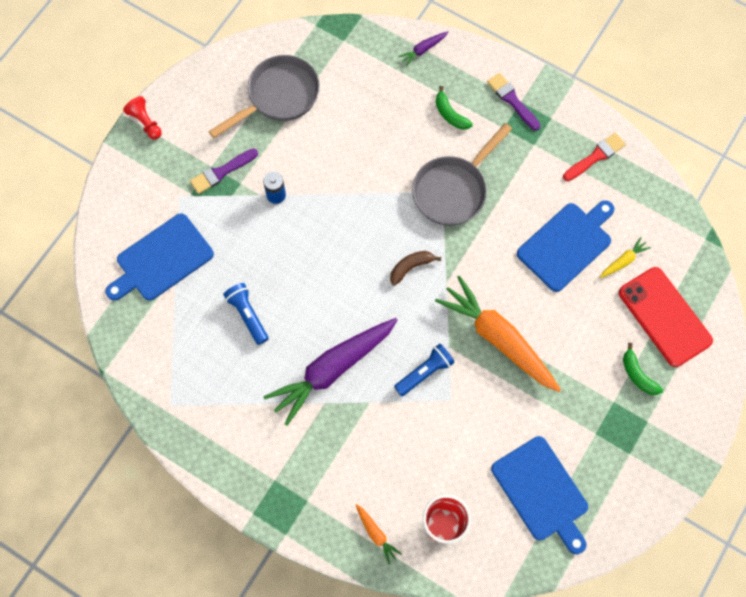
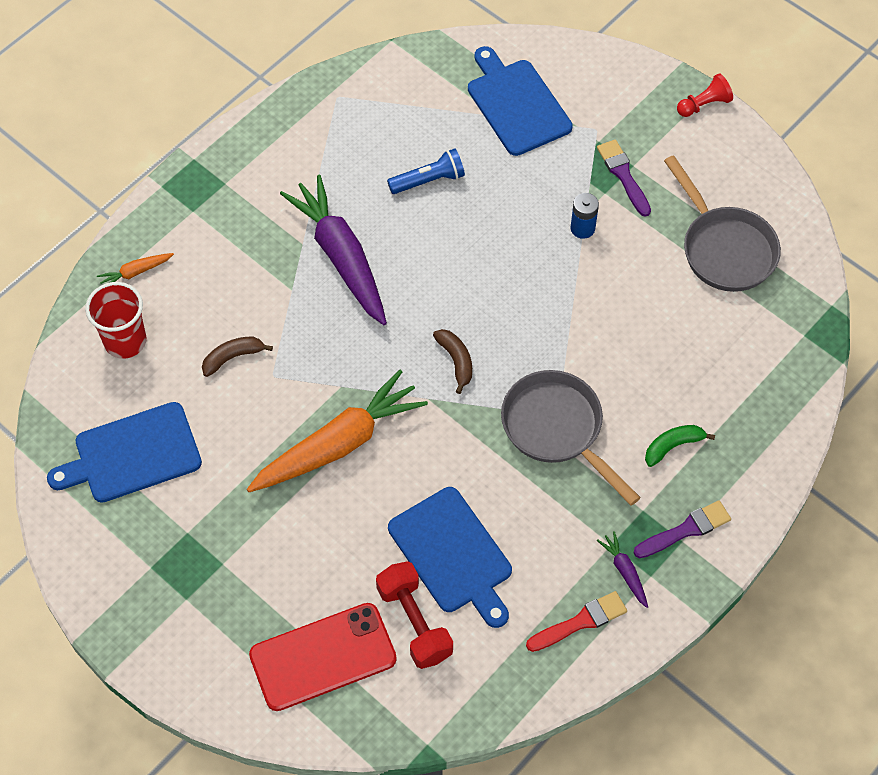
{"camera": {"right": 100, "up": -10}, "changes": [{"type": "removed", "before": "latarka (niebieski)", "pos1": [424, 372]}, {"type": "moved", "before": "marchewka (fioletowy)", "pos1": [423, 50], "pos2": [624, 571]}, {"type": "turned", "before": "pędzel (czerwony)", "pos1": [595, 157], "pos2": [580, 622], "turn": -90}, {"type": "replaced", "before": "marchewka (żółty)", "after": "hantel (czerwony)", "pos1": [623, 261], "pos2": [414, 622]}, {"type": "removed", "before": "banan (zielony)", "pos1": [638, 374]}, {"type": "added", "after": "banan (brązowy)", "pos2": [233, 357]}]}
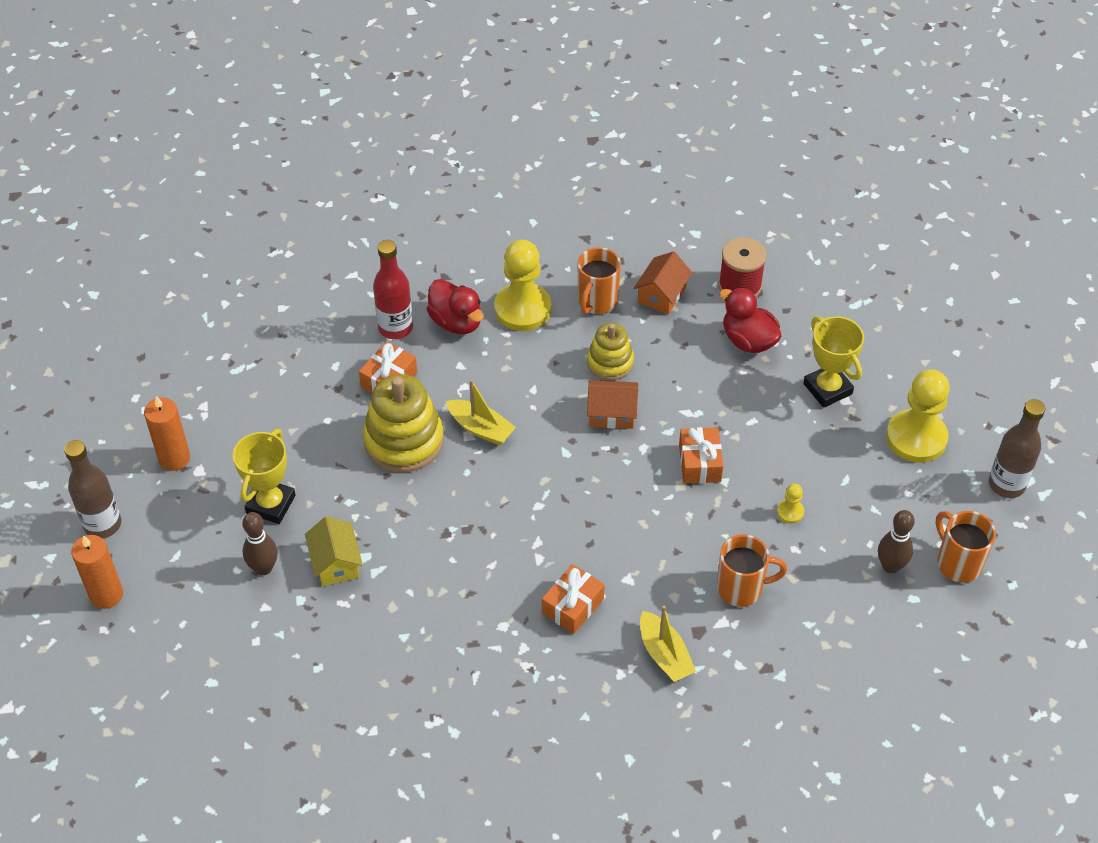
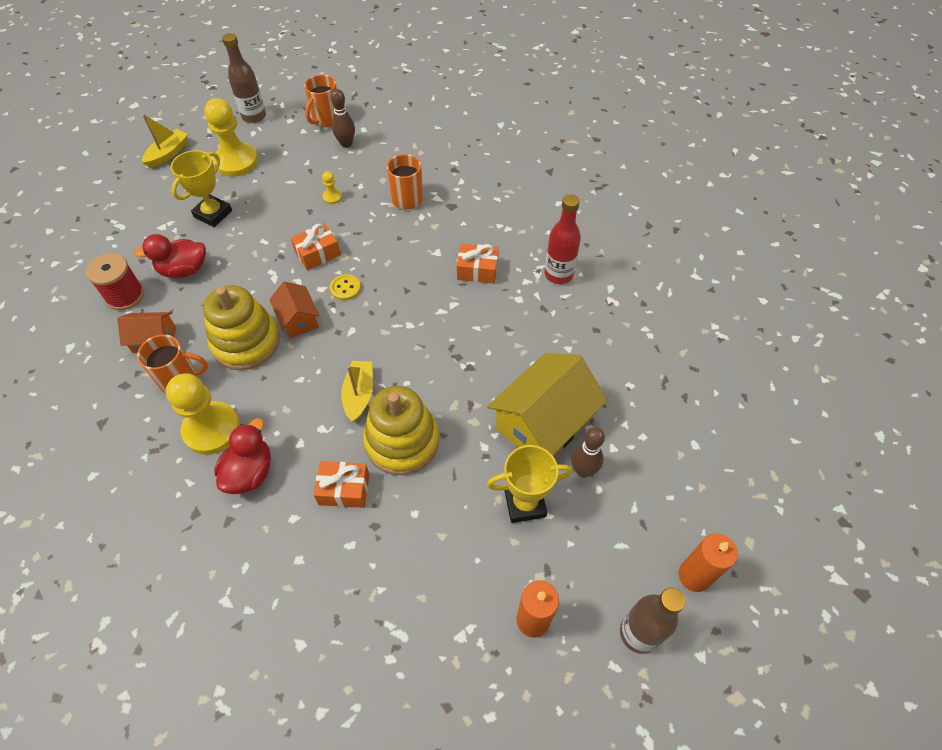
{"camera": {"right": -120, "up": 5}, "changes": [{"type": "resized", "before": "domek (żółty)", "pos1": [336, 563], "pos2": [543, 423], "scale": 1.89}, {"type": "moved", "before": "butelka (czerwony)", "pos1": [395, 328], "pos2": [558, 274]}, {"type": "resized", "before": "zabawka nakładanka (żółty)", "pos1": [610, 362], "pos2": [246, 342], "scale": 1.65}, {"type": "moved", "before": "łódka (żółty)", "pos1": [664, 654], "pos2": [168, 154]}, {"type": "turned", "before": "kaczka (czerwony)", "pos1": [748, 340], "pos2": [184, 270], "turn": 60}, {"type": "added", "after": "guzik (żółty)", "pos2": [345, 288]}]}
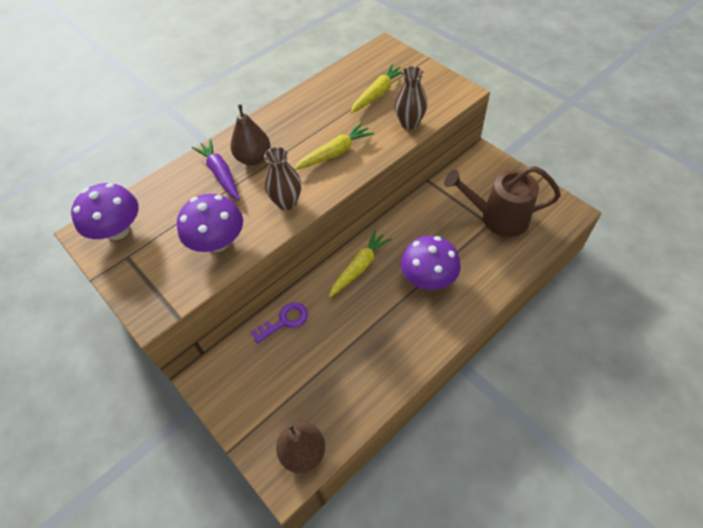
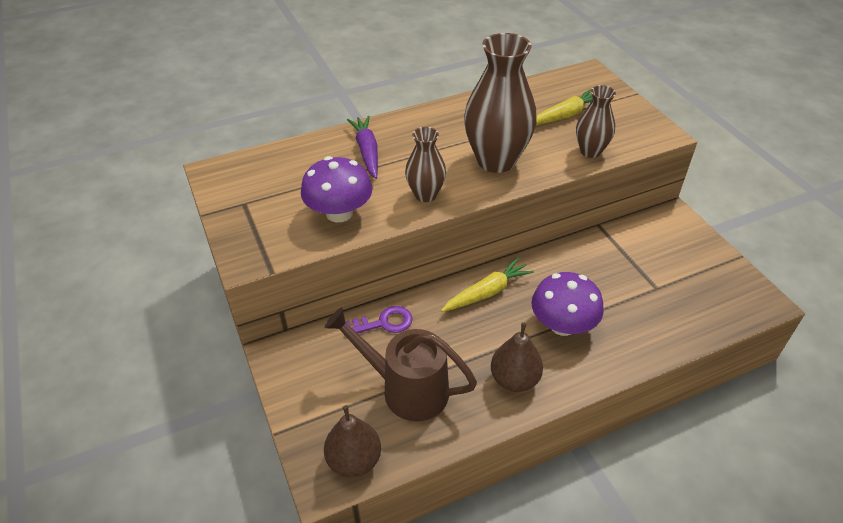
{"camera": {"right": 15, "up": -10}, "changes": [{"type": "removed", "before": "grzyb (fioletowy)", "pos1": [118, 230]}, {"type": "moved", "before": "gruszka (brązowy)", "pos1": [254, 158], "pos2": [514, 379]}, {"type": "replaced", "before": "marchewka (żółty)", "after": "wazon (brązowy)", "pos1": [335, 153], "pos2": [496, 161]}, {"type": "moved", "before": "konewka (brązowy)", "pos1": [497, 218], "pos2": [405, 389]}]}
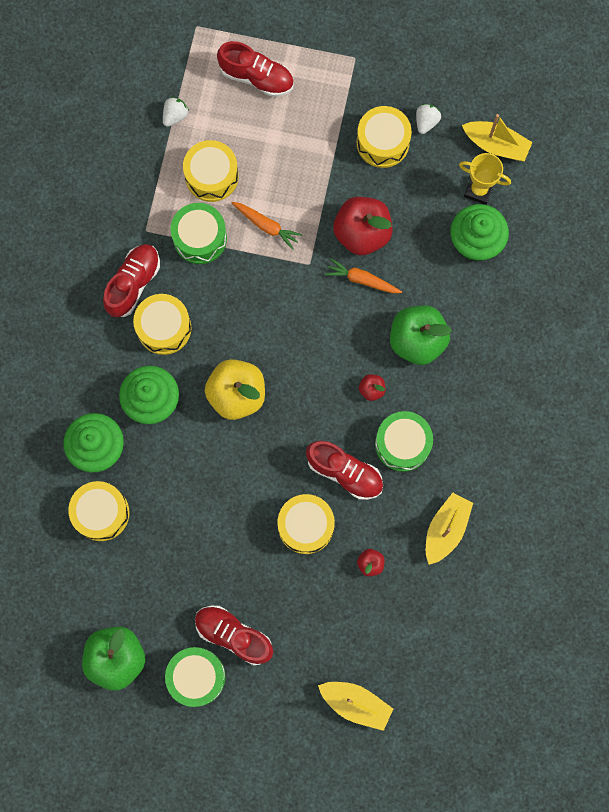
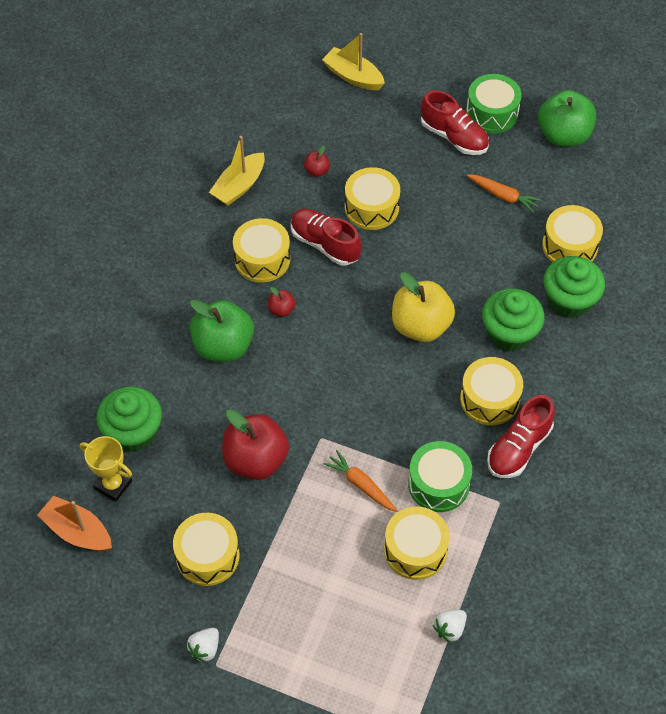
{"camera": {"right": -170, "up": -20}, "changes": [{"type": "removed", "before": "but (czerwony)", "pos1": [257, 77]}, {"type": "moved", "before": "marchewka (pomarańczowy)", "pos1": [362, 280], "pos2": [503, 196]}, {"type": "recoloured", "before": "bęben (zielony)", "after": "bęben (żółty)", "pos1": [402, 444], "pos2": [262, 259]}, {"type": "moved", "before": "truskawka (biały)", "pos1": [426, 122], "pos2": [205, 649]}, {"type": "recoloured", "before": "łódka (żółty)", "after": "łódka (pomarańczowy)", "pos1": [496, 145], "pos2": [78, 531]}]}
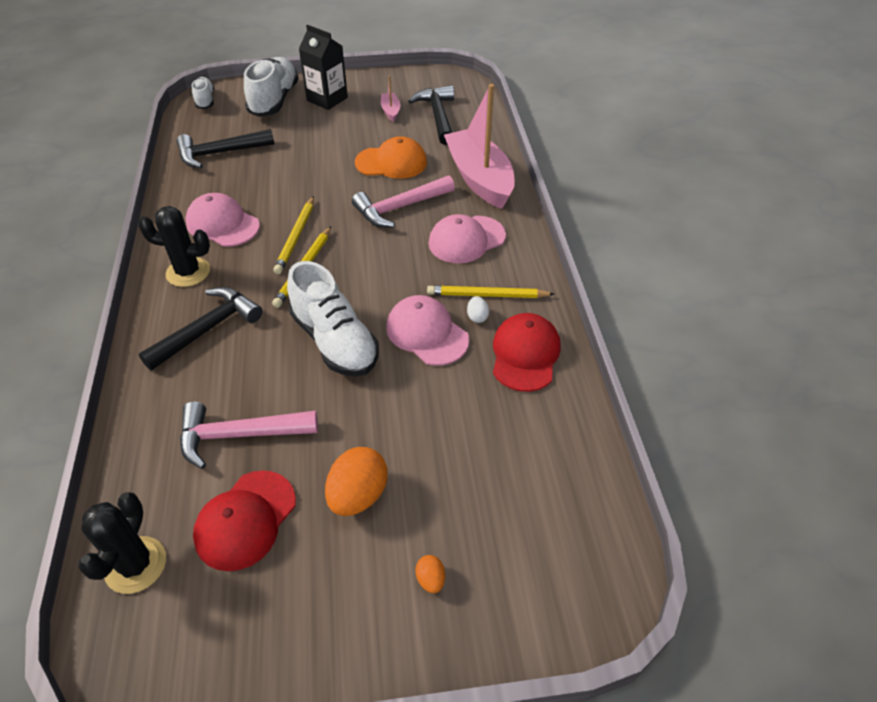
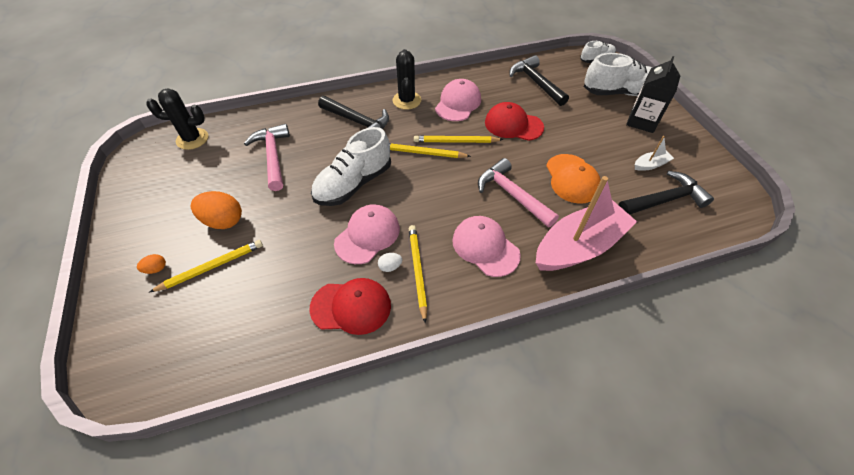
{"camera": {"right": 80, "up": 5}, "changes": [{"type": "moved", "before": "czapka (czerwony)", "pos1": [245, 520], "pos2": [513, 125]}, {"type": "recoloured", "before": "łódka (różowy)", "after": "łódka (biały)", "pos1": [390, 111], "pos2": [650, 165]}, {"type": "added", "after": "ołówek (żółty)", "pos2": [211, 267]}]}
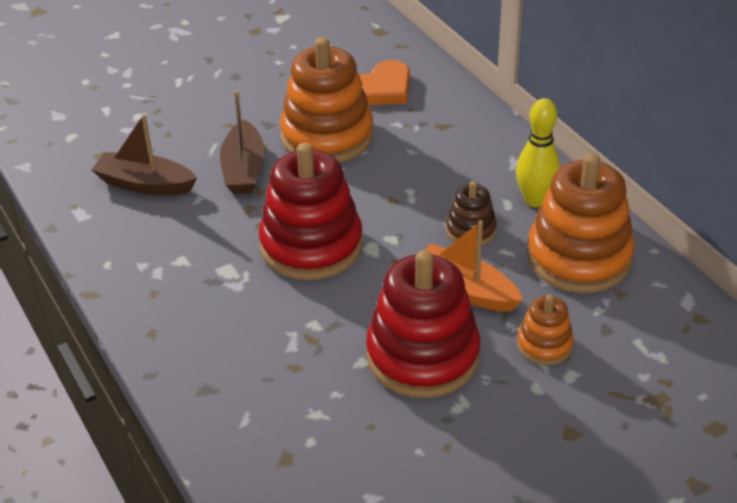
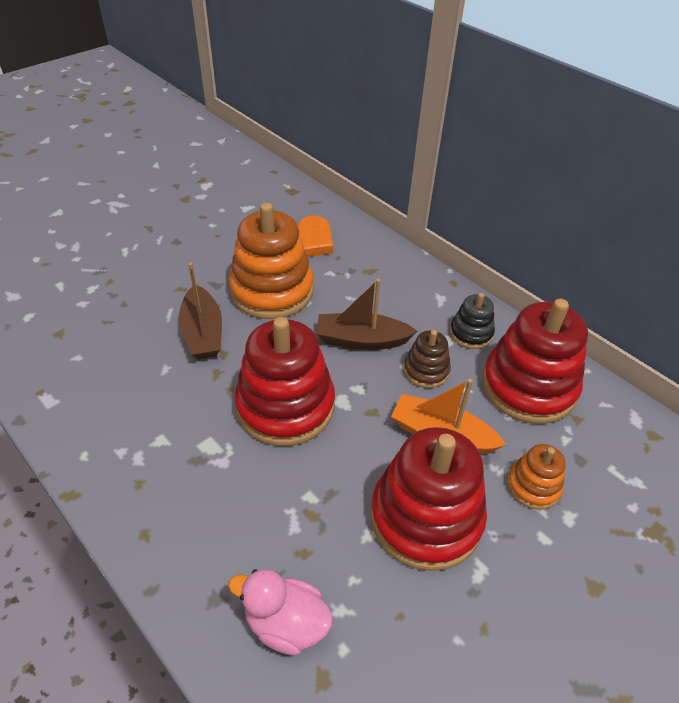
{"camera": {"right": -15, "up": 5}, "changes": [{"type": "moved", "before": "łódka (brązowy)", "pos1": [145, 184], "pos2": [362, 340]}, {"type": "replaced", "before": "kręgiel (żółty)", "after": "zabawka nakładanka (czarny)", "pos1": [535, 200], "pos2": [471, 333]}, {"type": "recoloured", "before": "zabawka nakładanka (pomarańczowy)", "after": "zabawka nakładanka (czerwony)", "pos1": [579, 257], "pos2": [528, 386]}, {"type": "added", "after": "kaczka (różowy)", "pos2": [286, 623]}]}
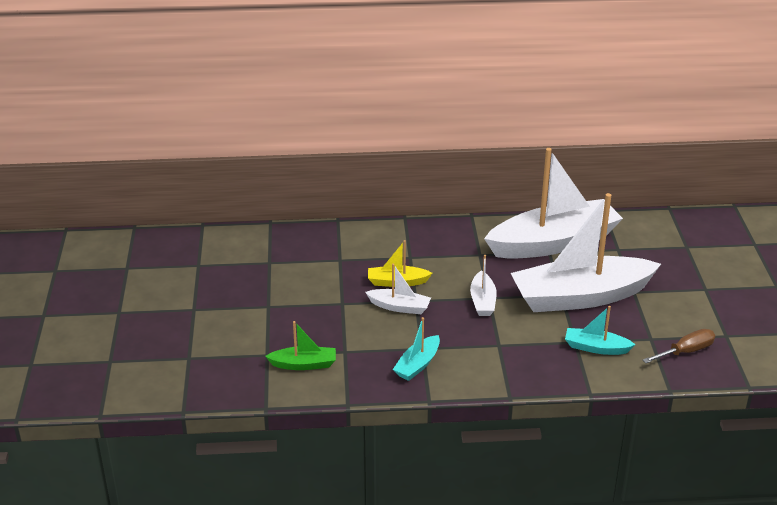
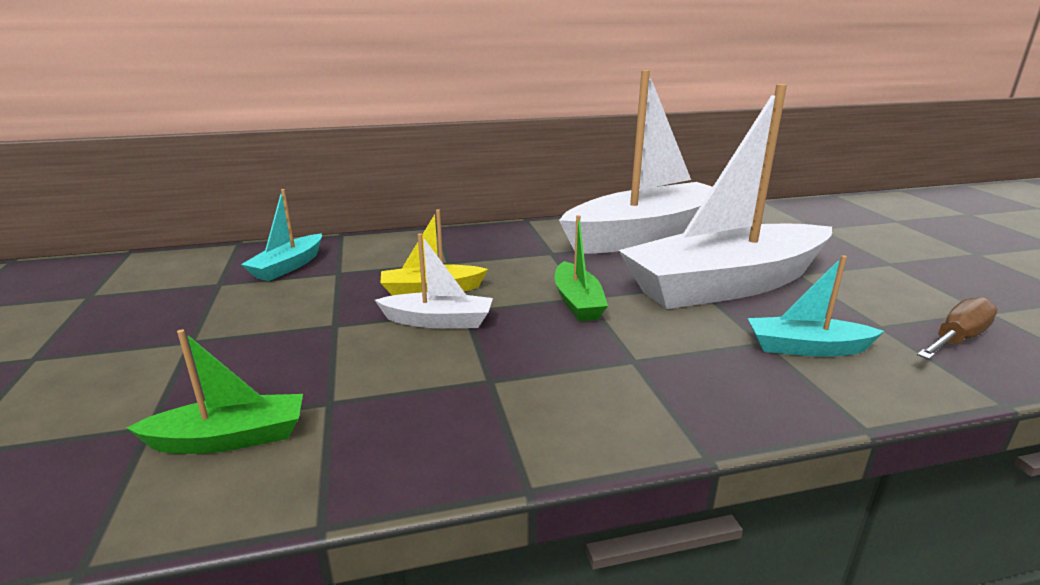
{"camera": {"right": -10, "up": -10}, "changes": [{"type": "moved", "before": "łódka (turkusowy)", "pos1": [417, 364], "pos2": [288, 266]}, {"type": "recoloured", "before": "łódka (biały)", "after": "łódka (zielony)", "pos1": [482, 301], "pos2": [577, 302]}]}
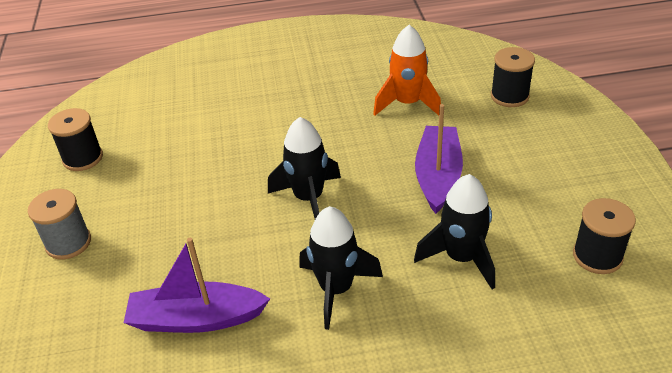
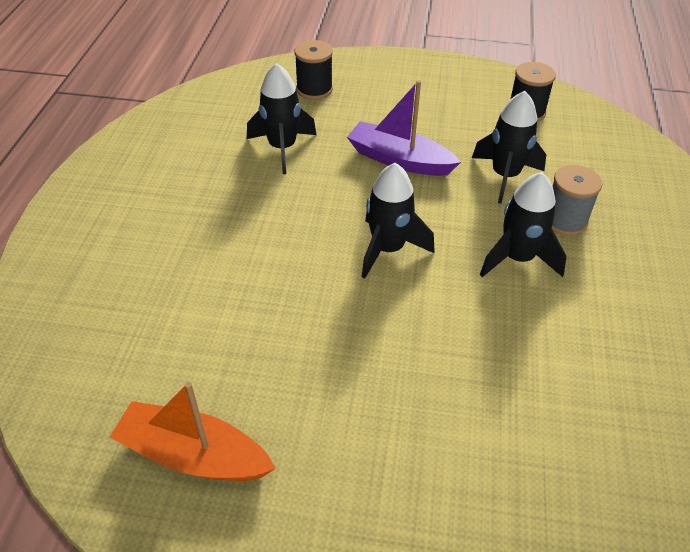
{"camera": {"right": -75, "up": 5}, "changes": [{"type": "moved", "before": "szpulka (szary)", "pos1": [68, 243], "pos2": [564, 220]}, {"type": "replaced", "before": "szpulka (czarny)", "after": "łódka (pomarańczowy)", "pos1": [83, 158], "pos2": [193, 455]}, {"type": "removed", "before": "łódka (fioletowy)", "pos1": [196, 319]}, {"type": "recoloured", "before": "rakieta (pomarańczowy)", "after": "rakieta (czarny)", "pos1": [408, 103], "pos2": [282, 148]}]}
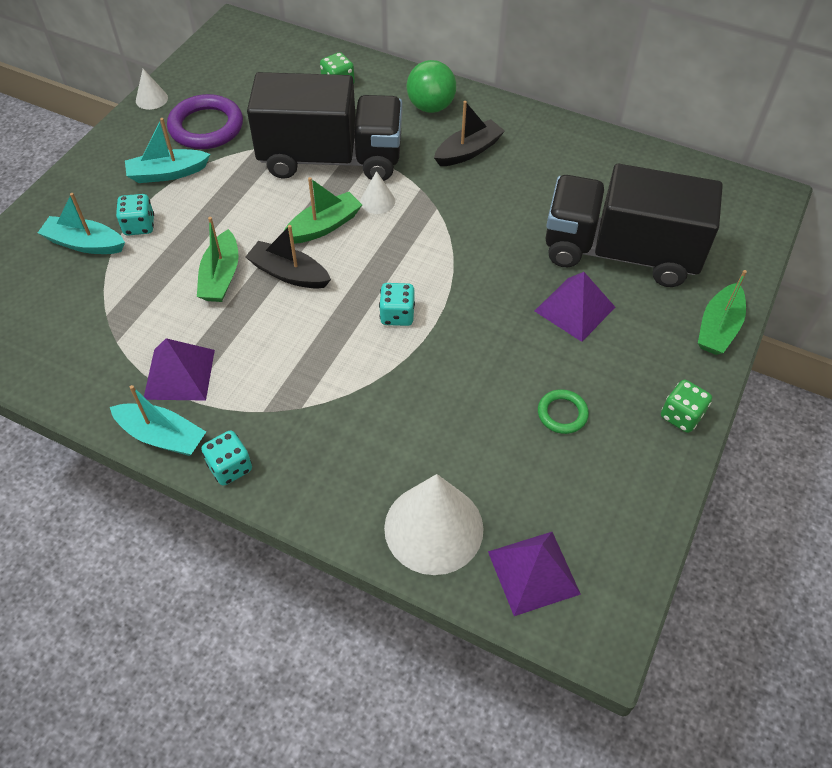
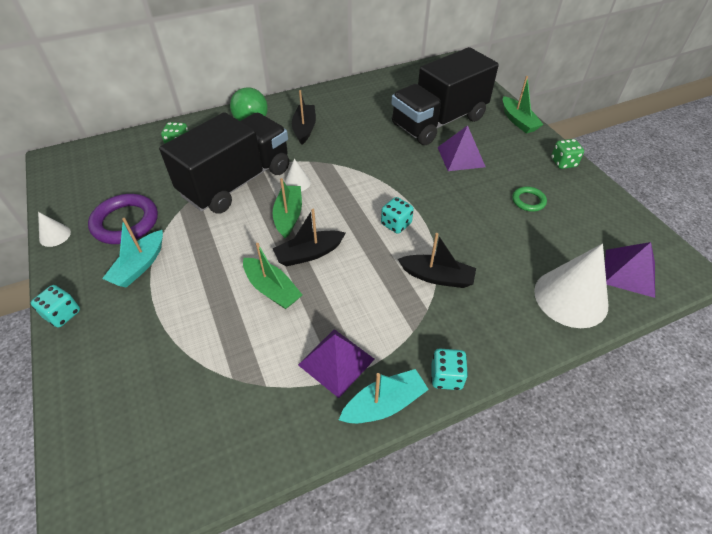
{"camera": {"right": -50, "up": -5}, "changes": [{"type": "removed", "before": "łódka (turkusowy)", "pos1": [85, 244]}, {"type": "moved", "before": "kostka do gry (turkusowy)", "pos1": [139, 226], "pos2": [63, 314]}, {"type": "added", "after": "łódka (czarny)", "pos2": [437, 277]}]}
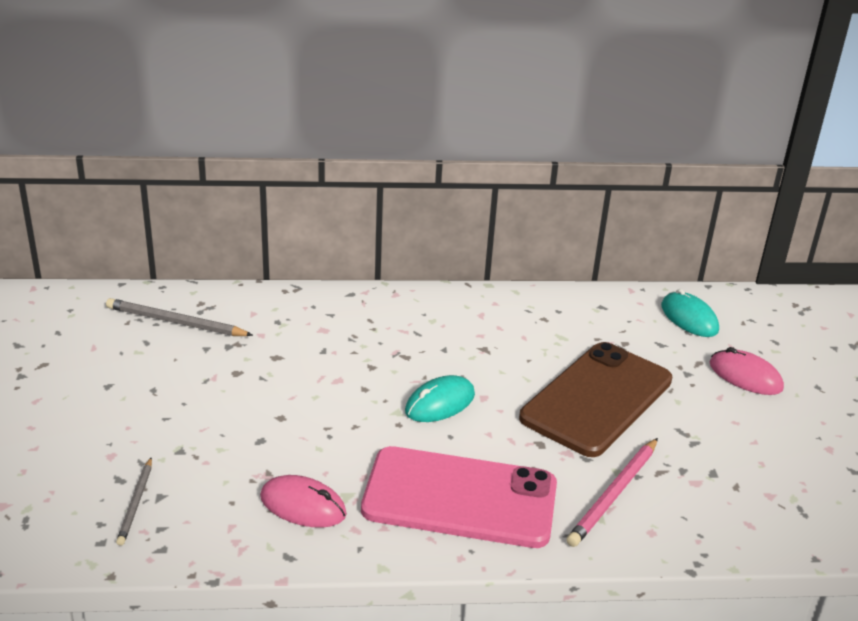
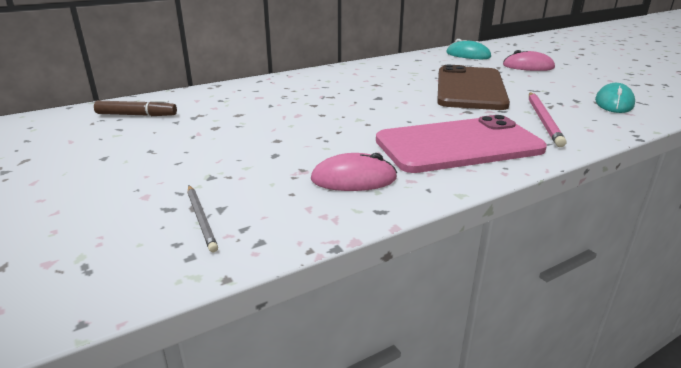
{"camera": {"right": -25, "up": -5}, "changes": [{"type": "replaced", "before": "ołówek (szary)", "after": "flamaster (brązowy)", "pos1": [176, 322], "pos2": [136, 115]}, {"type": "moved", "before": "myszka (turkusowy)", "pos1": [440, 403], "pos2": [614, 103]}]}
